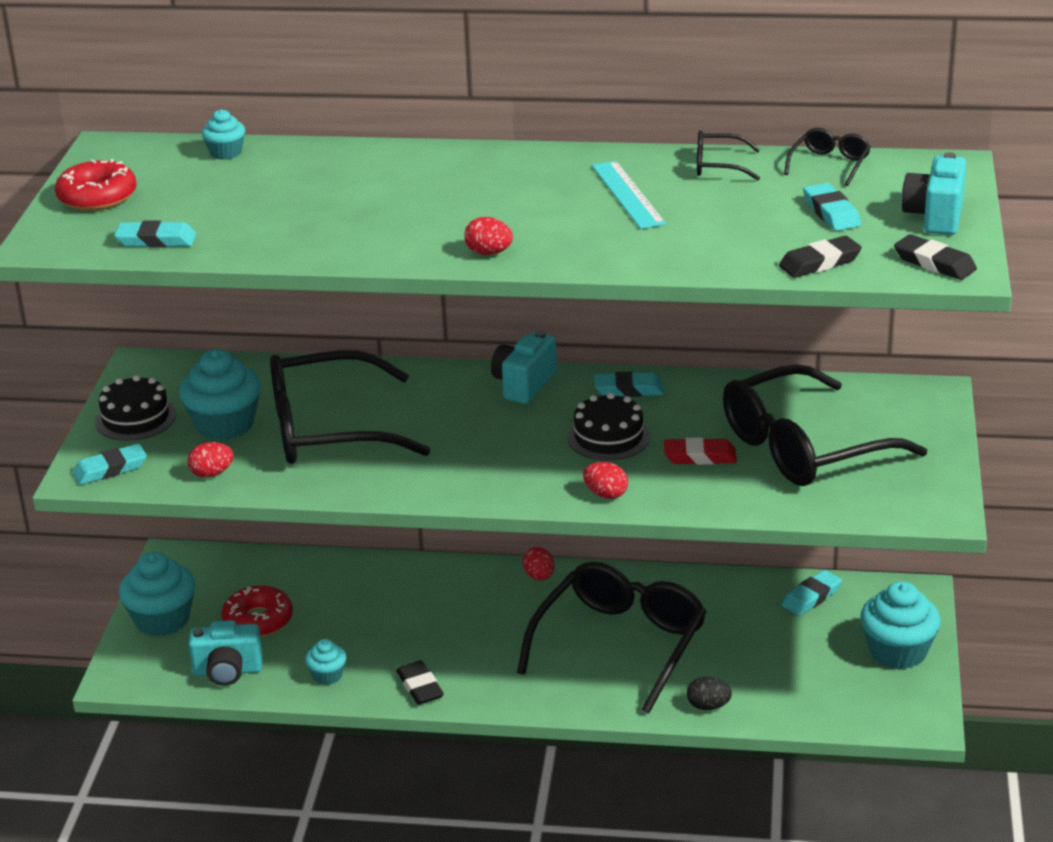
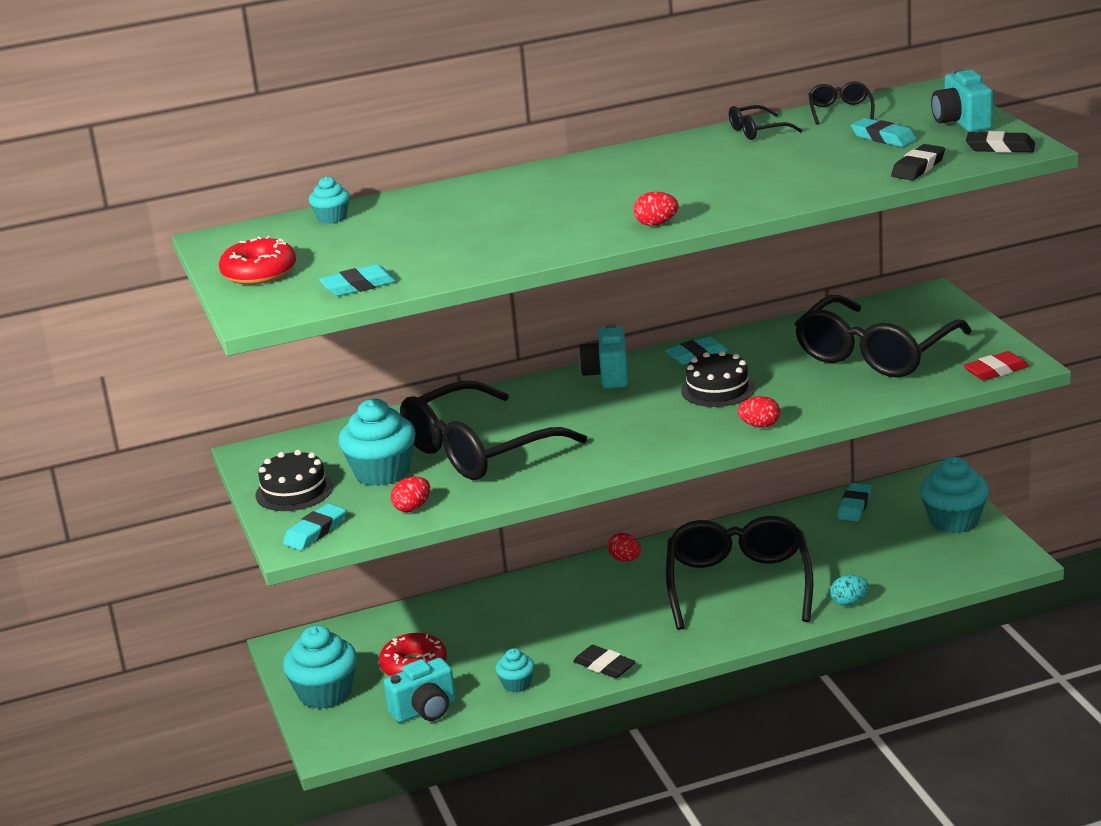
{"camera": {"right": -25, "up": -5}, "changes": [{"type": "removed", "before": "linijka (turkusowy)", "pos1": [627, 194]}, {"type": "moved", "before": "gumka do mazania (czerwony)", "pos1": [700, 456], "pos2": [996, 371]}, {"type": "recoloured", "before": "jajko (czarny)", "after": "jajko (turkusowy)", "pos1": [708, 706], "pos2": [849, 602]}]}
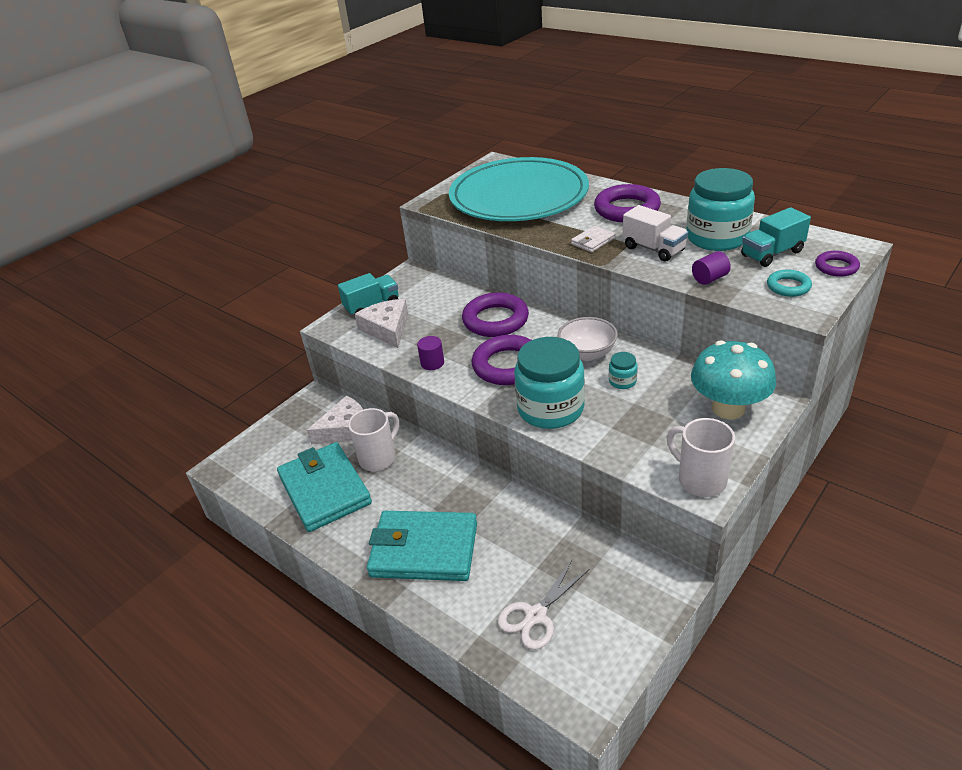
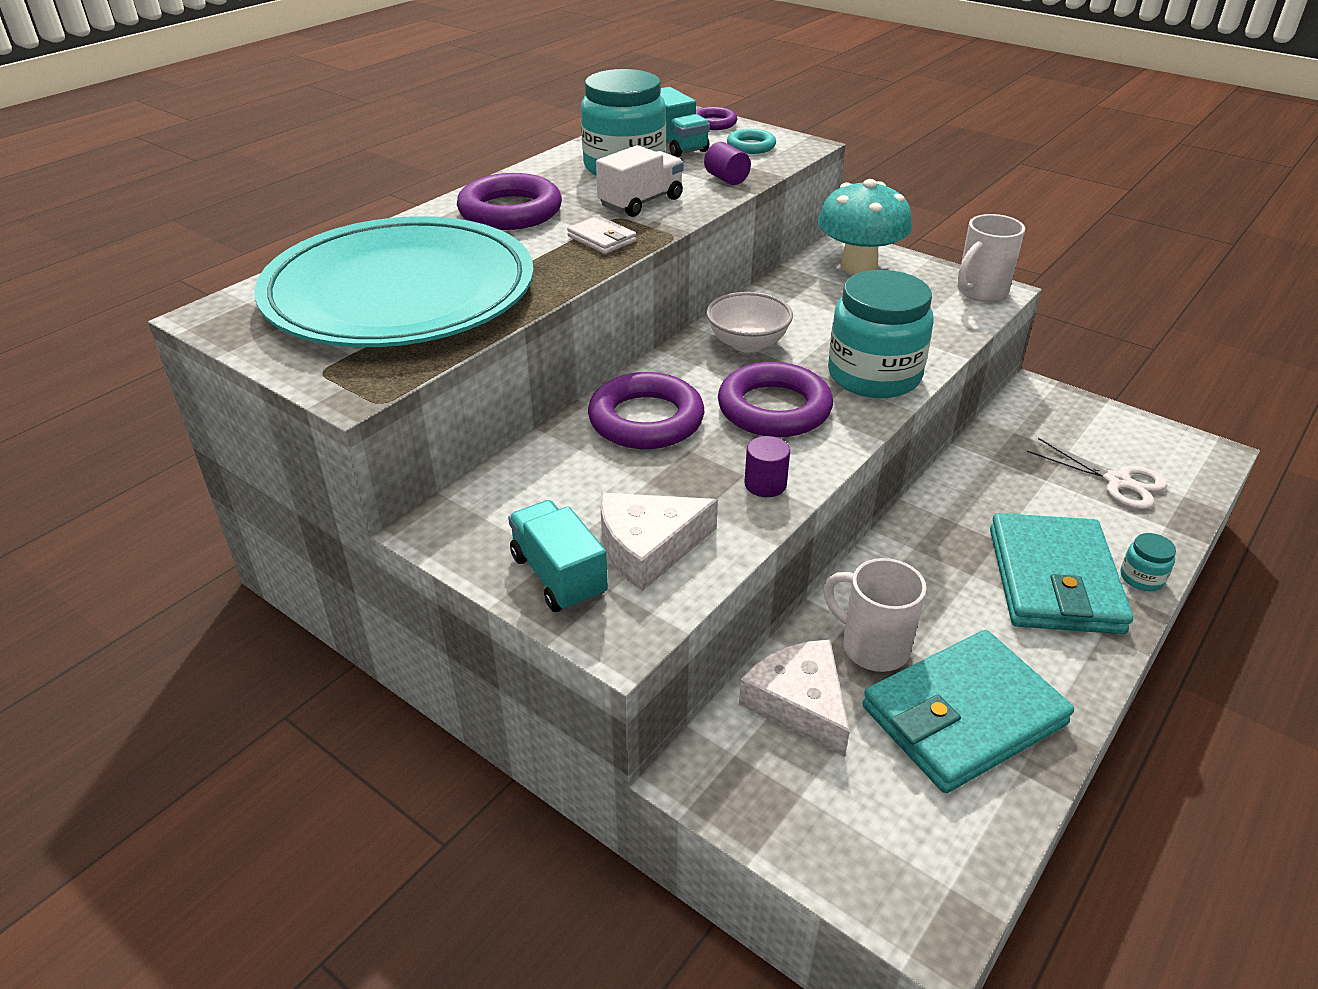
{"camera": {"right": -95, "up": 0}, "changes": [{"type": "moved", "before": "słoik (turkusowy)", "pos1": [622, 381], "pos2": [1142, 578]}]}
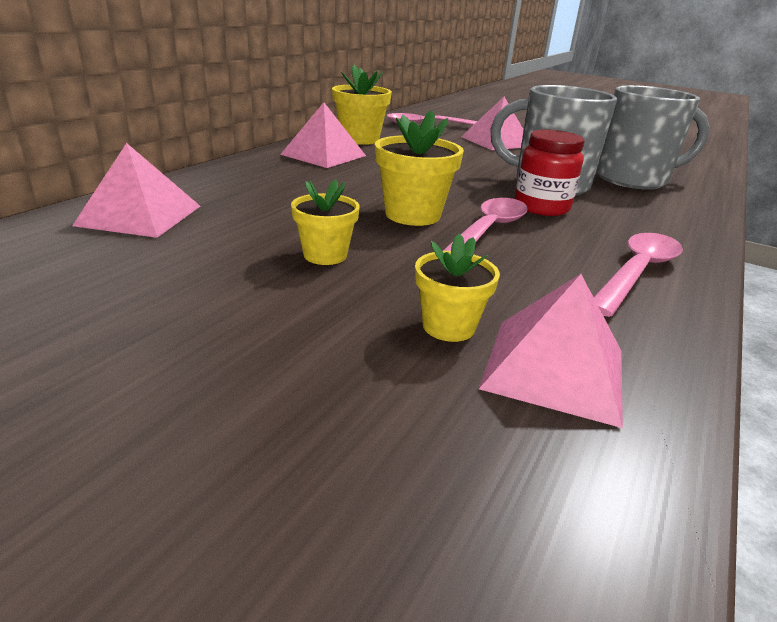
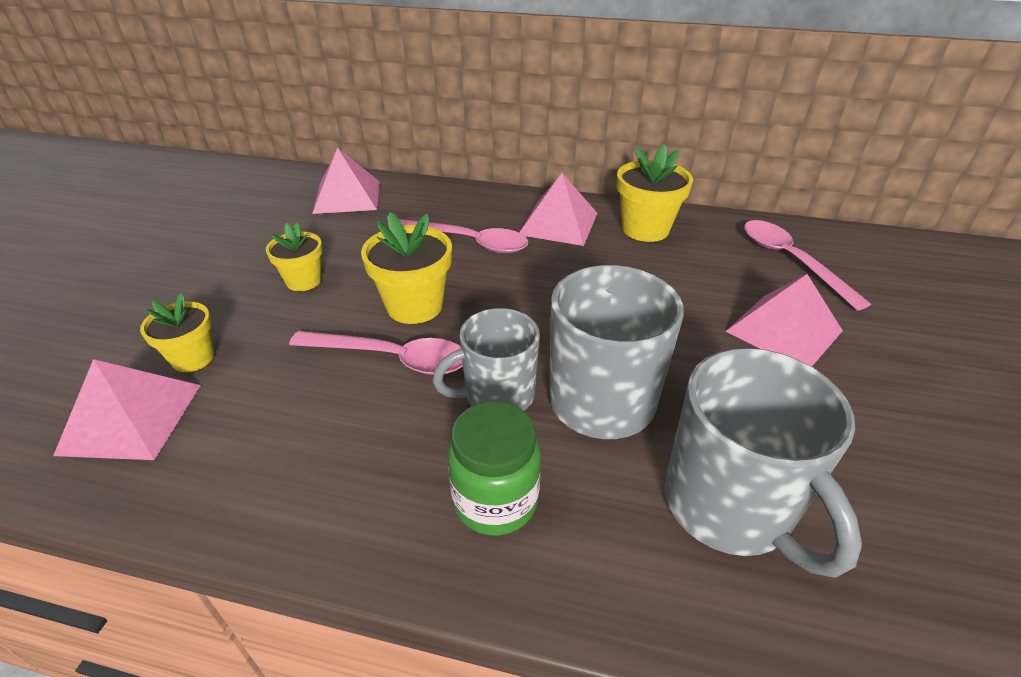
{"camera": {"right": 75, "up": 10}, "changes": [{"type": "replaced", "before": "słoik (czerwony)", "after": "kubek (szary)", "pos1": [541, 207], "pos2": [497, 395]}, {"type": "moved", "before": "łyżka (różowy)", "pos1": [636, 272], "pos2": [469, 242]}, {"type": "added", "after": "słoik (zielony)", "pos2": [495, 500]}]}
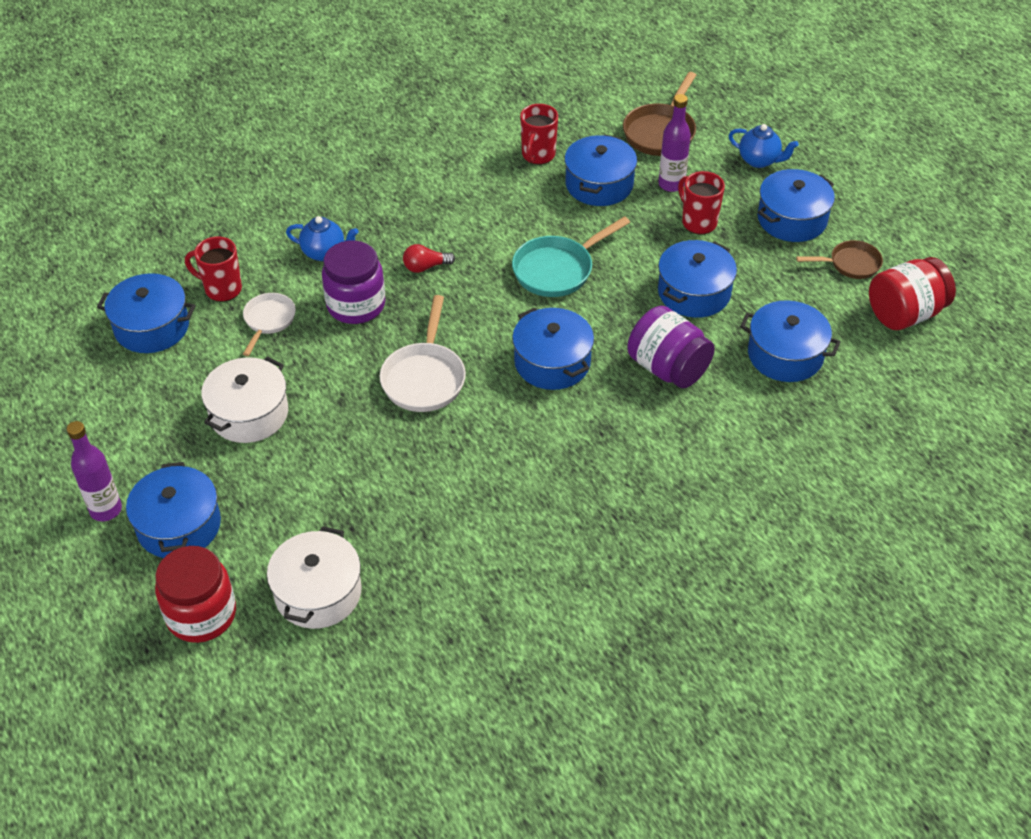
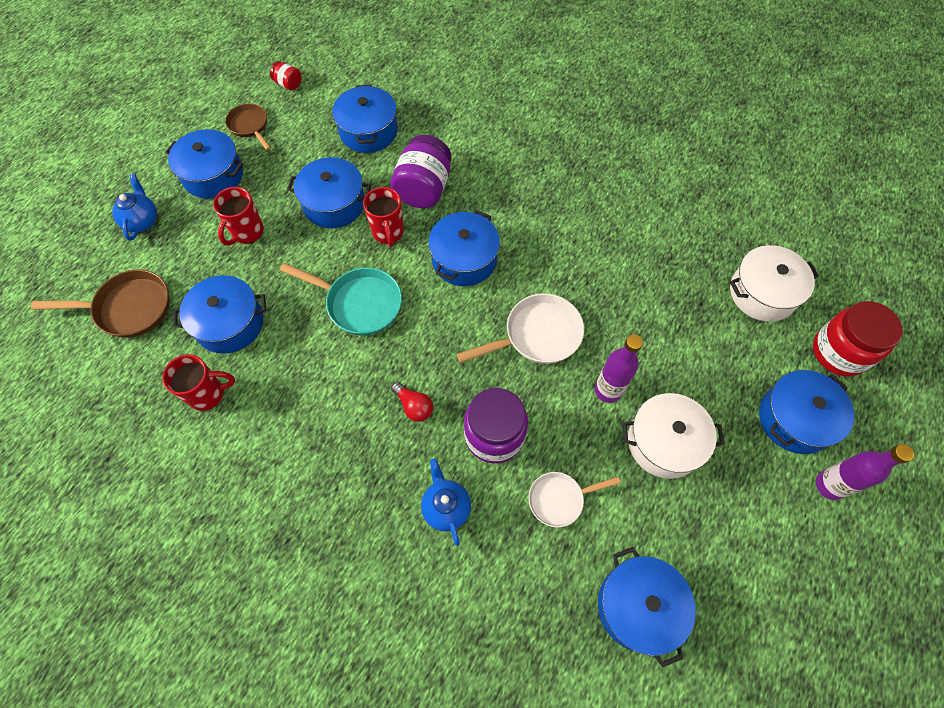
{"camera": {"right": -120, "up": 15}, "changes": [{"type": "moved", "before": "kubek (czerwony)", "pos1": [222, 289], "pos2": [388, 233]}, {"type": "moved", "before": "butelka (fioletowy)", "pos1": [671, 184], "pos2": [608, 390]}, {"type": "resized", "before": "słoik (czerwony)", "pos1": [905, 314], "pos2": [288, 84], "scale": 0.48}]}
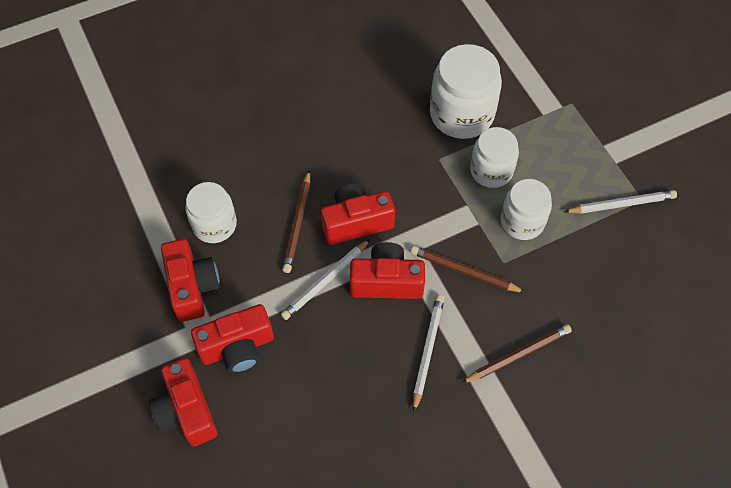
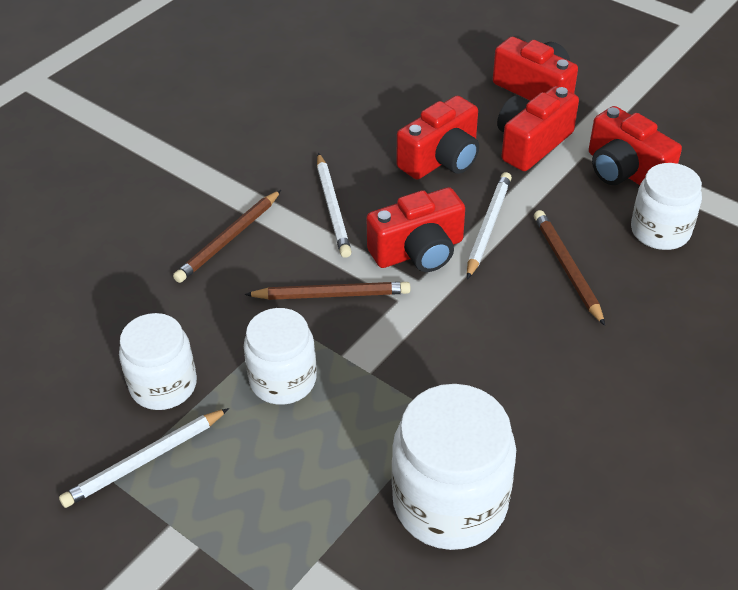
{"camera": {"right": 155, "up": -15}, "changes": [{"type": "moved", "before": "aparat fotograficzny (czerwony)", "pos1": [356, 222], "pos2": [441, 159]}, {"type": "moved", "before": "słoik (biały)", "pos1": [491, 170], "pos2": [163, 385]}]}
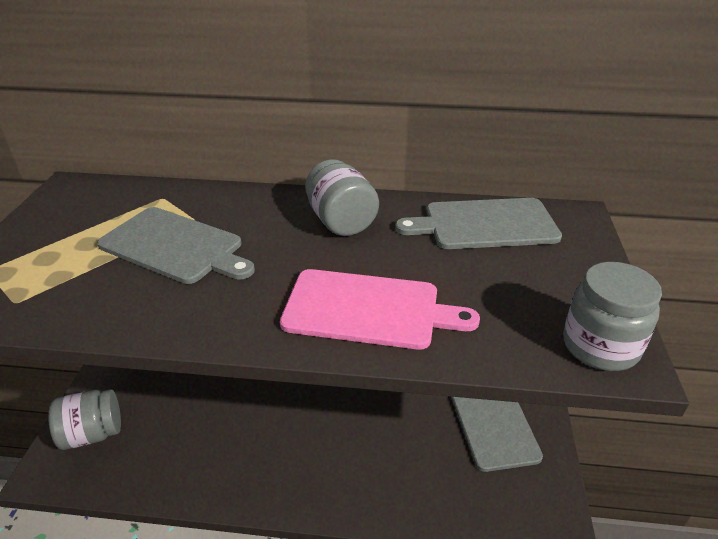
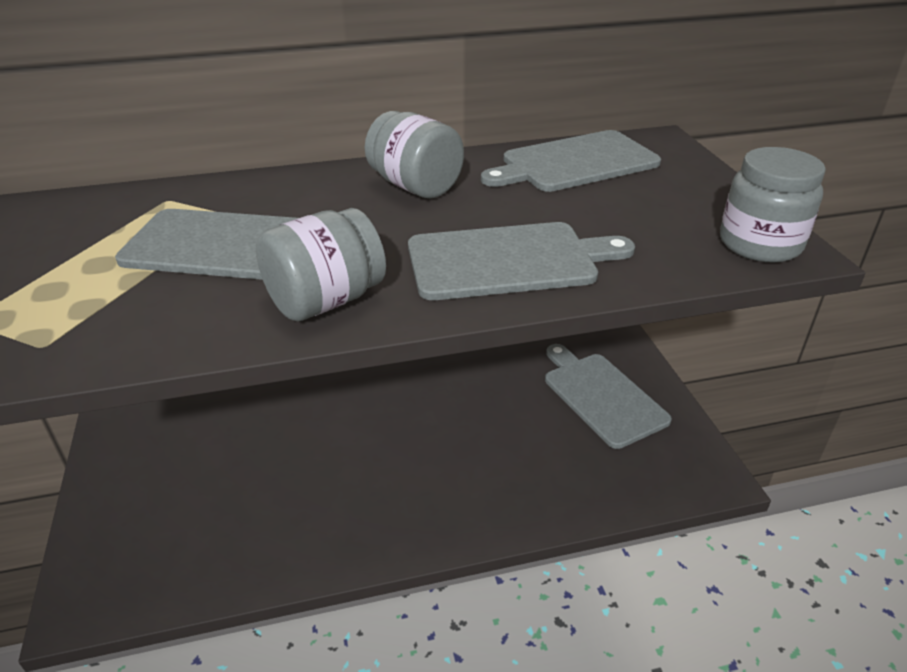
{"camera": {"right": -20, "up": 0}, "changes": [{"type": "moved", "before": "słoik (szary)", "pos1": [92, 434], "pos2": [325, 301]}, {"type": "recoloured", "before": "deska do krojenia (różowy)", "after": "deska do krojenia (szary)", "pos1": [368, 309], "pos2": [508, 261]}]}
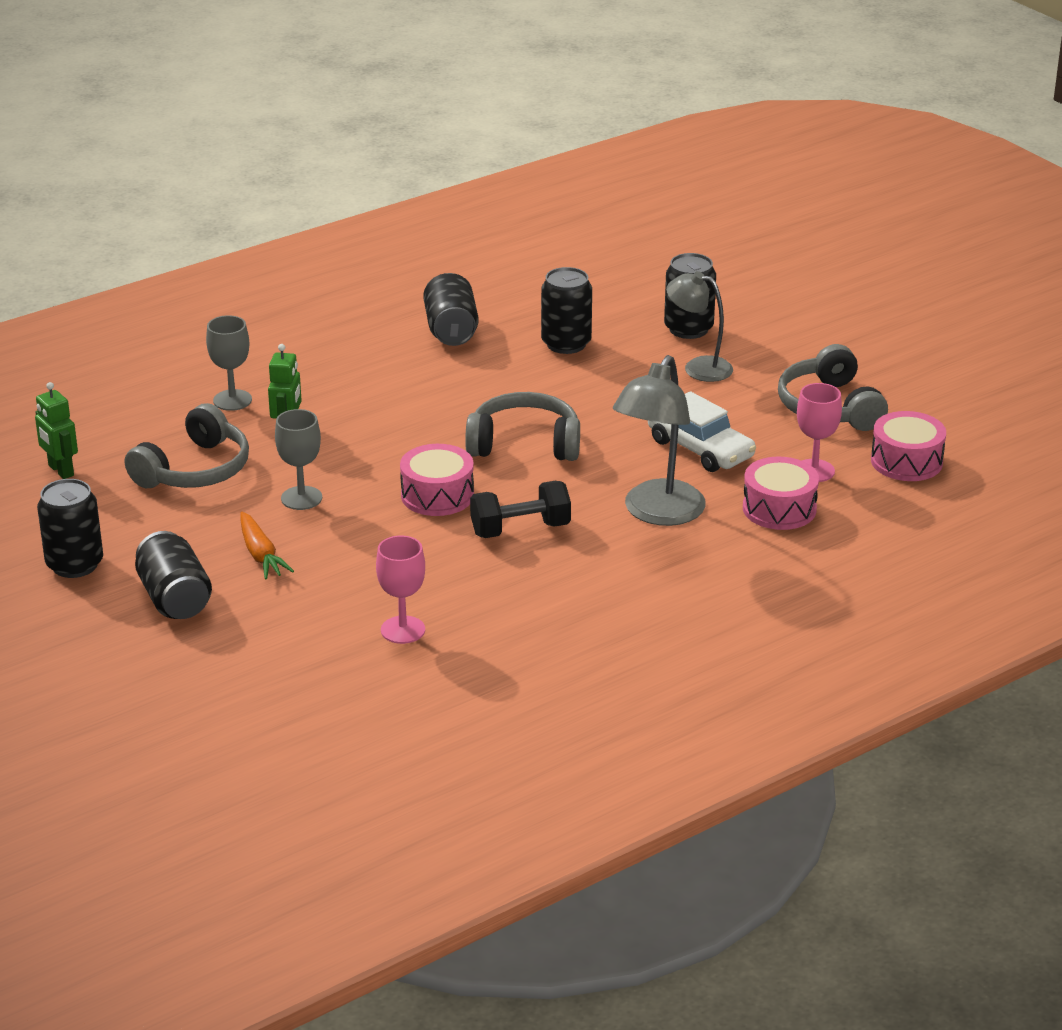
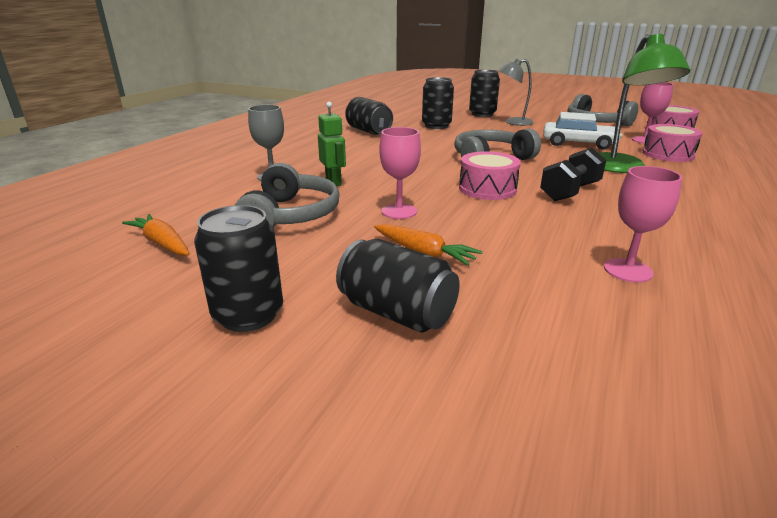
{"camera": {"right": -30, "up": -5}, "changes": [{"type": "replaced", "before": "robot (zielony)", "after": "marchewka (pomarańczowy)", "pos1": [60, 470], "pos2": [162, 243]}, {"type": "recoloured", "before": "kielich (szary)", "after": "kielich (różowy)", "pos1": [301, 498], "pos2": [399, 211]}, {"type": "recoloured", "before": "lampka (szary)", "after": "lampka (zielony)", "pos1": [657, 513], "pos2": [621, 168]}]}
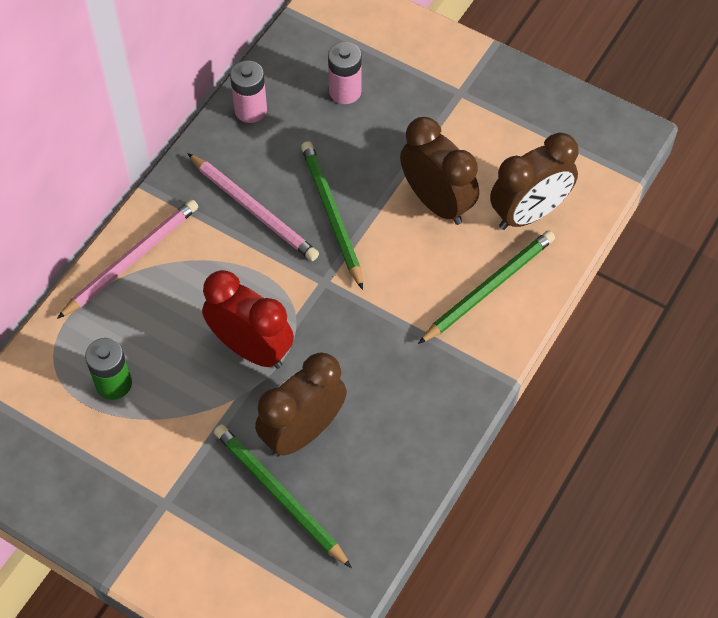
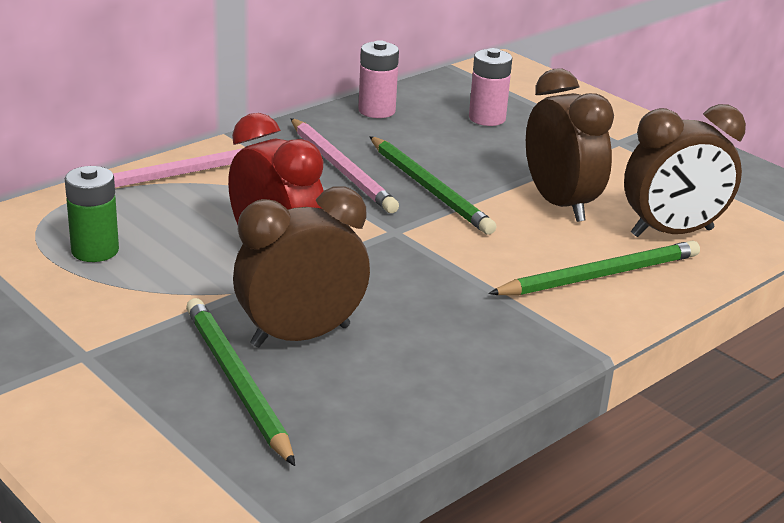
{"camera": {"right": 15, "up": -30}, "changes": [{"type": "turned", "before": "ołówek (zielony)", "pos1": [331, 214], "pos2": [429, 188], "turn": 150}]}
